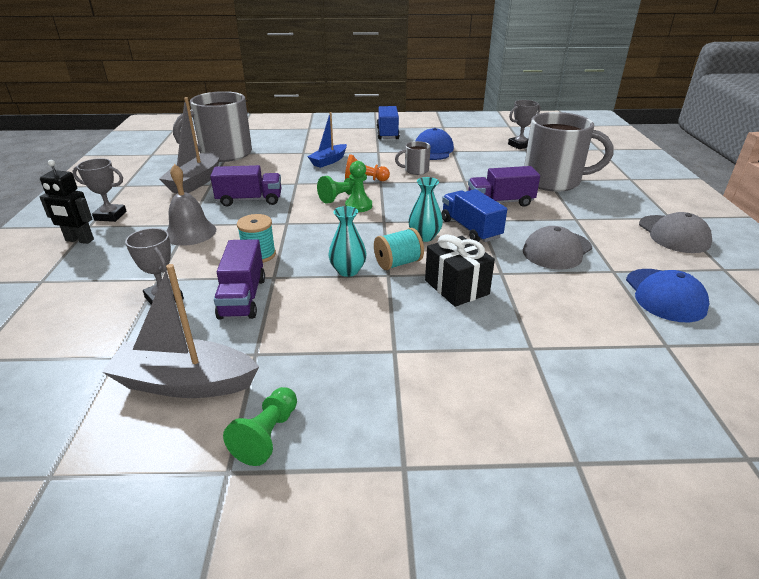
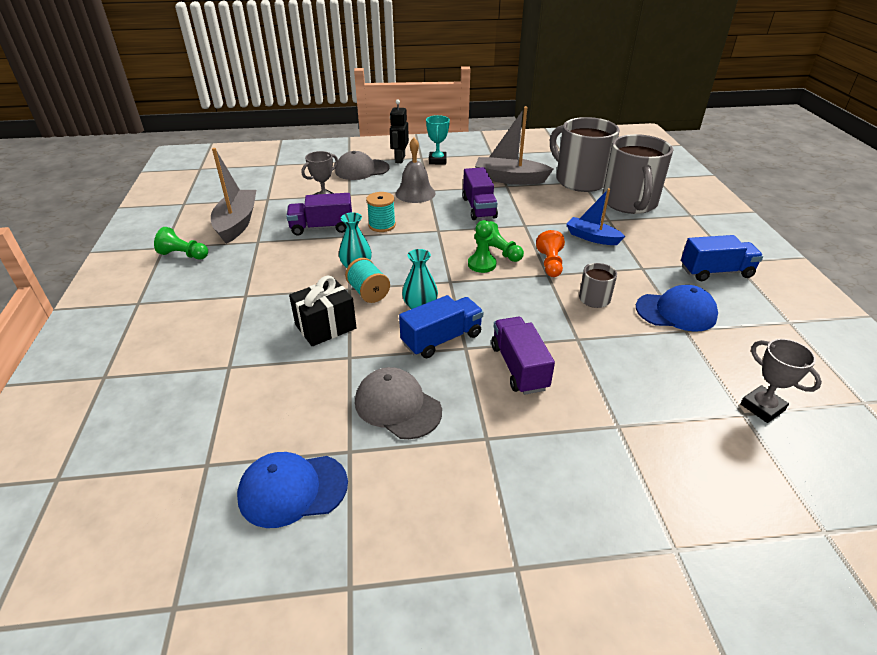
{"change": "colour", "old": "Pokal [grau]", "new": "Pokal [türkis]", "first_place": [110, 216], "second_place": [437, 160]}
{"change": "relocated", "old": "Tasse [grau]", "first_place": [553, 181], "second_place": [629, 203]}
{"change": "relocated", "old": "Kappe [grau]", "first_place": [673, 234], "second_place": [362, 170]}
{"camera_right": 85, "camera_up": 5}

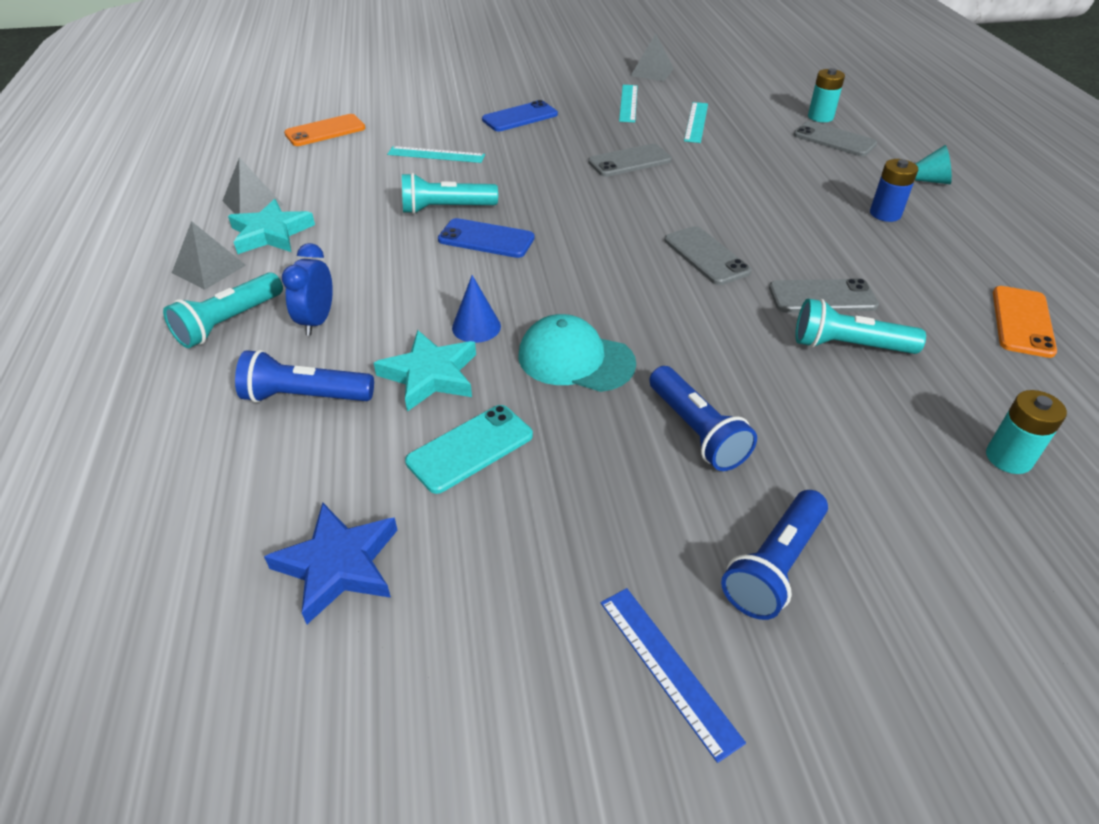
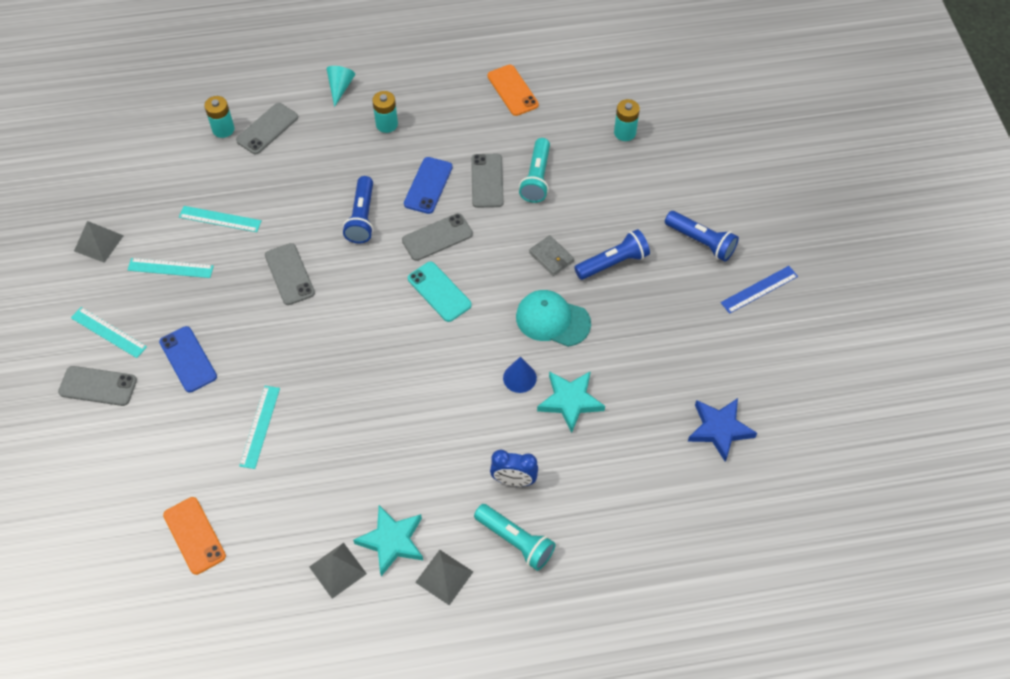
{"change": "relocated", "old": "Taschenlampe [blau]", "first_place": [305, 396], "second_place": [362, 217]}
{"change": "missing", "old": "Taschenlampe [türkis]", "first_place": [446, 209]}
{"change": "relocated", "old": "Handy [türkis]", "first_place": [470, 448], "second_place": [439, 292]}
{"change": "relocated", "old": "Handy [blau]", "first_place": [486, 239], "second_place": [428, 185]}
{"change": "spun", "old": "Kappe [türkis]", "first_place": [575, 359], "second_place": [552, 320], "degrees": 90}
{"change": "colour", "old": "Batterie [blau]", "new": "Batterie [türkis]", "first_place": [885, 214], "second_place": [386, 124]}
{"change": "spun", "old": "Handy [orange]", "first_place": [1022, 322], "second_place": [512, 90], "degrees": 45}
{"change": "appeared", "new": "Handy [grau]", "second_place": [98, 386]}
{"change": "appeared", "new": "Lineal [türkis]", "second_place": [108, 332]}
{"change": "appeared", "new": "Geldbörse [grau]", "second_place": [551, 257]}
{"camera_right": -90, "camera_up": 15}

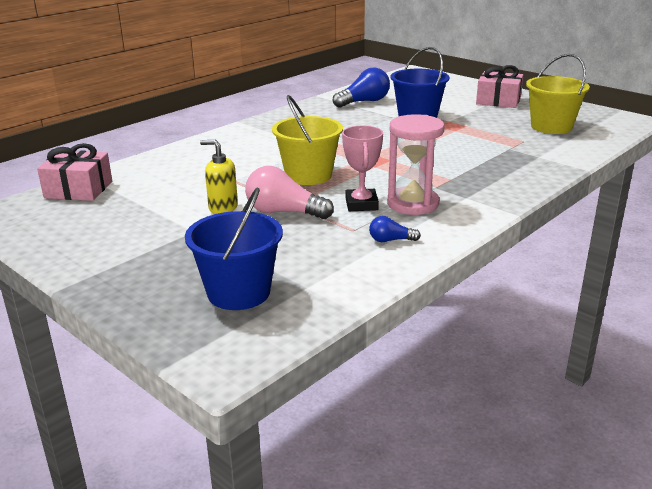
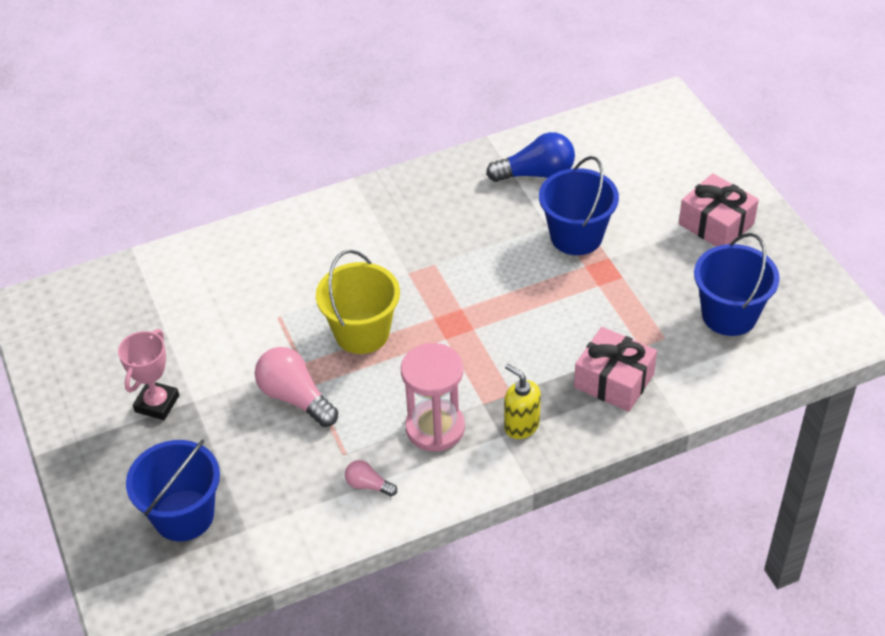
{"change": "relocated", "old": "Geschenk [rosa]", "first_place": [78, 189], "second_place": [614, 381]}
{"change": "relocated", "old": "Seifenspender [gelb]", "first_place": [223, 208], "second_place": [521, 425]}
{"change": "relocated", "old": "Pokal [rosa]", "first_place": [361, 204], "second_place": [157, 403]}
{"change": "colour", "old": "Glühbirne [blau]", "new": "Glühbirne [rosa]", "first_place": [390, 240], "second_place": [368, 485]}
{"change": "colour", "old": "Eimer [gelb]", "new": "Eimer [blau]", "first_place": [551, 127], "second_place": [729, 315]}
{"camera_right": 25, "camera_up": 20}

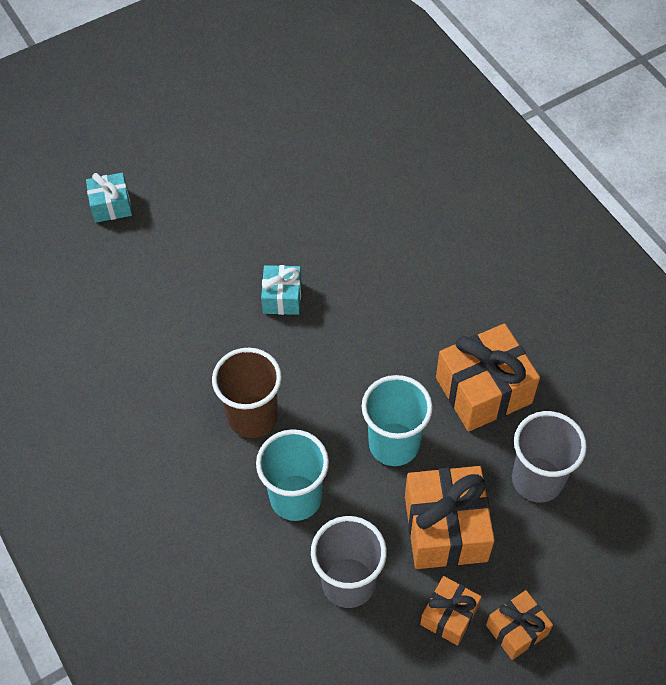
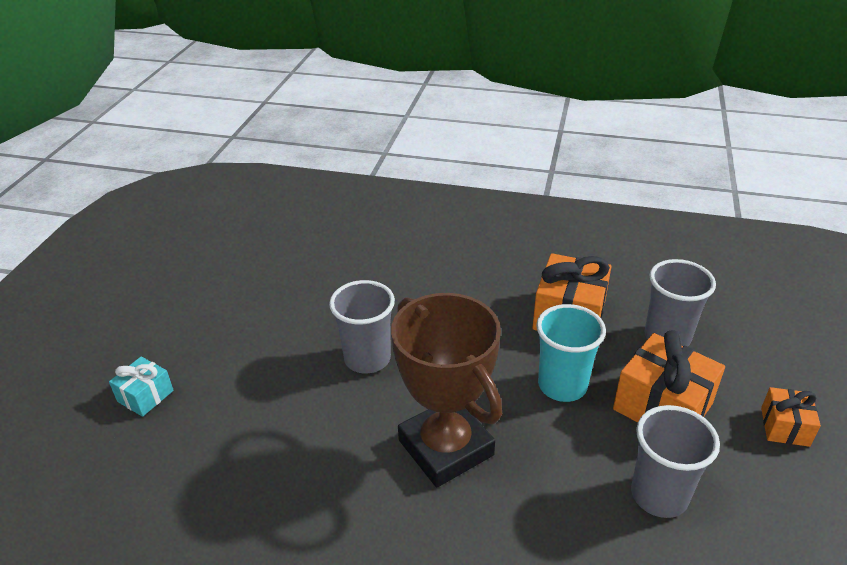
{"change": "exchanged", "old": "Becher [braun]", "new": "Pokal [braun]", "first_place": [253, 417], "second_place": [446, 447]}
{"change": "missing", "old": "Becher [türkis]", "first_place": [296, 498]}
{"change": "exchanged", "old": "Geschenk [türkis]", "new": "Becher [grau]", "first_place": [282, 297], "second_place": [367, 359]}
{"change": "missing", "old": "Geschenk [orange]", "first_place": [449, 615]}
{"camera_right": -45, "camera_up": -20}

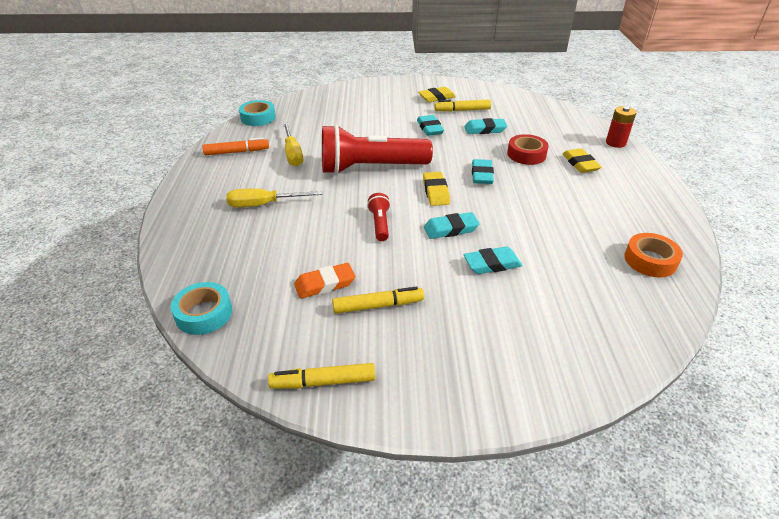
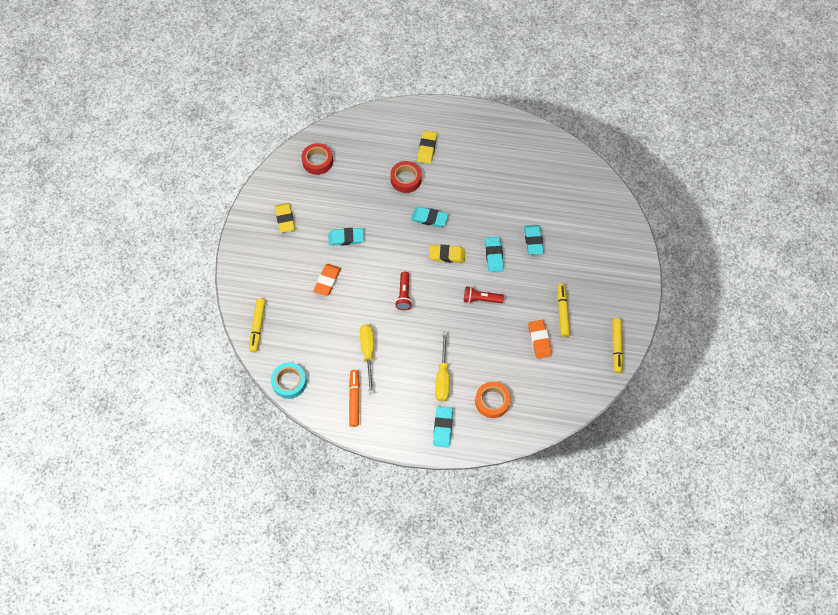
{"change": "missing", "old": "Klebeband [türkis]", "first_place": [204, 313]}
{"change": "spun", "old": "Schraubenzieher [gelb]", "first_place": [293, 154], "second_place": [368, 353], "degrees": -90}
{"change": "size", "old": "Taschenlampe [rot]", "first_place": [371, 168], "second_place": [404, 294], "factor": 0.43}
{"change": "relocated", "old": "Filzstift [gelb]", "first_place": [462, 110], "second_place": [258, 326]}
{"change": "relocated", "old": "Radiergummi [türkis]", "first_place": [485, 129], "second_place": [442, 427]}
{"change": "spun", "old": "Radiergummi [gelb]", "first_place": [580, 164], "second_place": [427, 148], "degrees": -75}
{"change": "missing", "old": "Batterie [rot]", "first_place": [615, 143]}
{"change": "relocated", "old": "Klebeband [orange]", "first_place": [650, 260], "second_place": [492, 401]}
{"change": "appeared", "new": "Klebeband [rot]", "second_place": [317, 161]}
{"change": "appeared", "new": "Radiergummi [orange]", "second_place": [327, 281]}
{"camera_right": -80, "camera_up": 25}

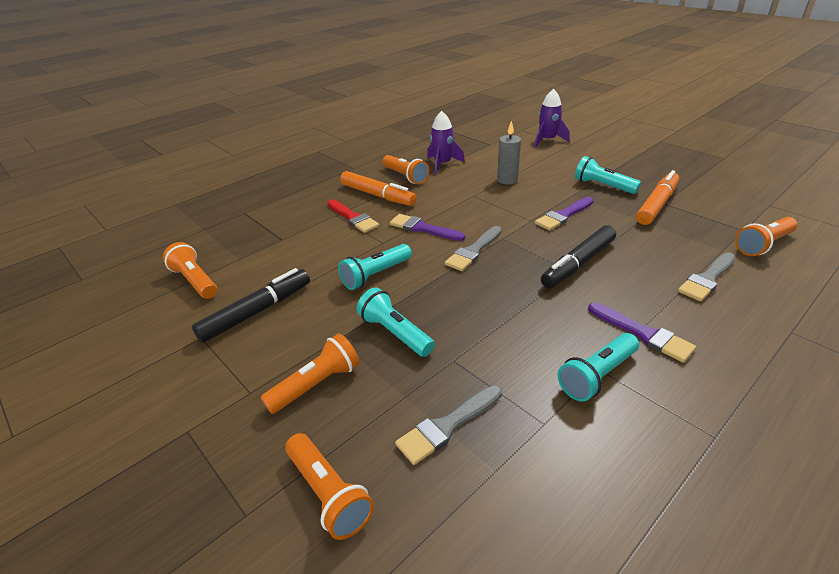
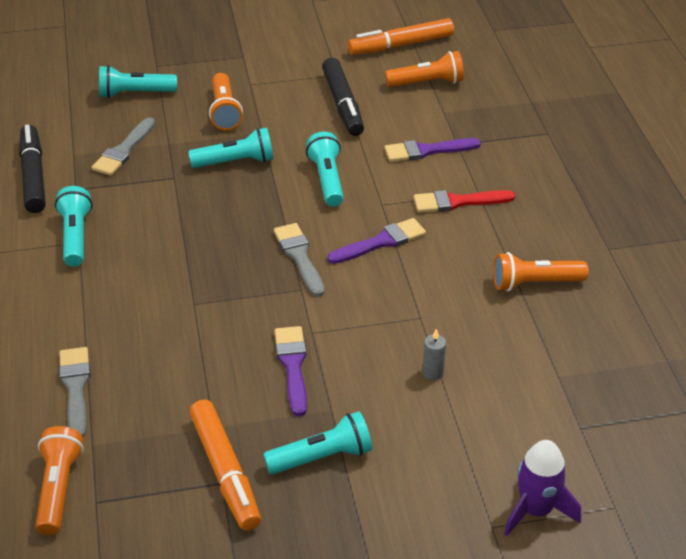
{"change": "colour", "old": "Taschenlampe [orange]", "new": "Taschenlampe [türkis]", "first_place": [329, 493], "second_place": [135, 94]}
{"change": "relocated", "old": "Filzstift [orange]", "first_place": [377, 195], "second_place": [400, 45]}
{"change": "spun", "old": "Pinsel [grau]", "first_place": [447, 426], "second_place": [124, 150], "degrees": -150}
{"change": "missing", "old": "Rakete [lila]", "first_place": [442, 164]}
{"change": "size", "old": "Kerze [grau]", "first_place": [507, 180], "second_place": [433, 372], "factor": 0.61}
{"change": "relocated", "old": "Filzstift [schwarz]", "first_place": [578, 264], "second_place": [34, 176]}
{"change": "relocated", "old": "Pinsel [lila]", "first_place": [643, 334], "second_place": [426, 151]}
{"camera_right": 120, "camera_up": 5}

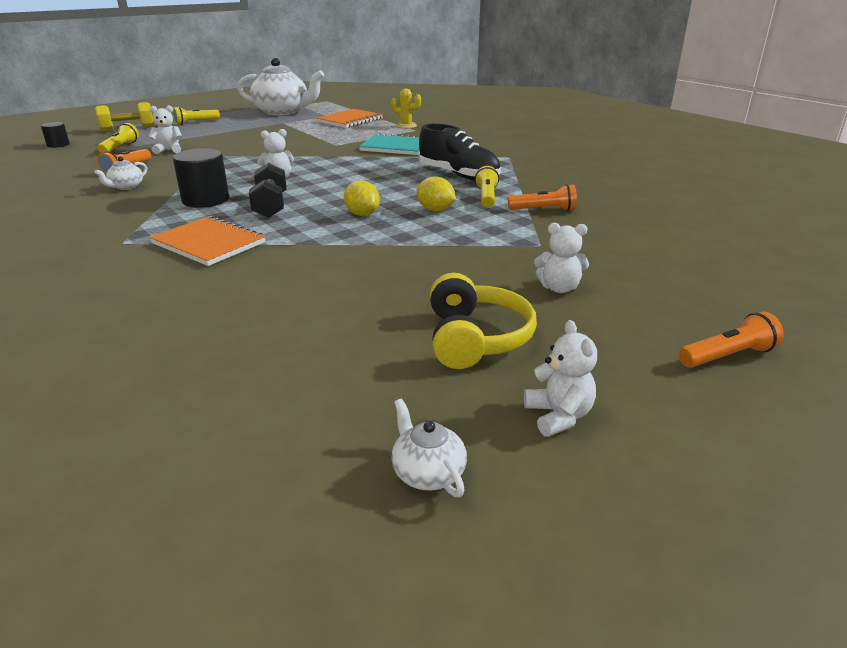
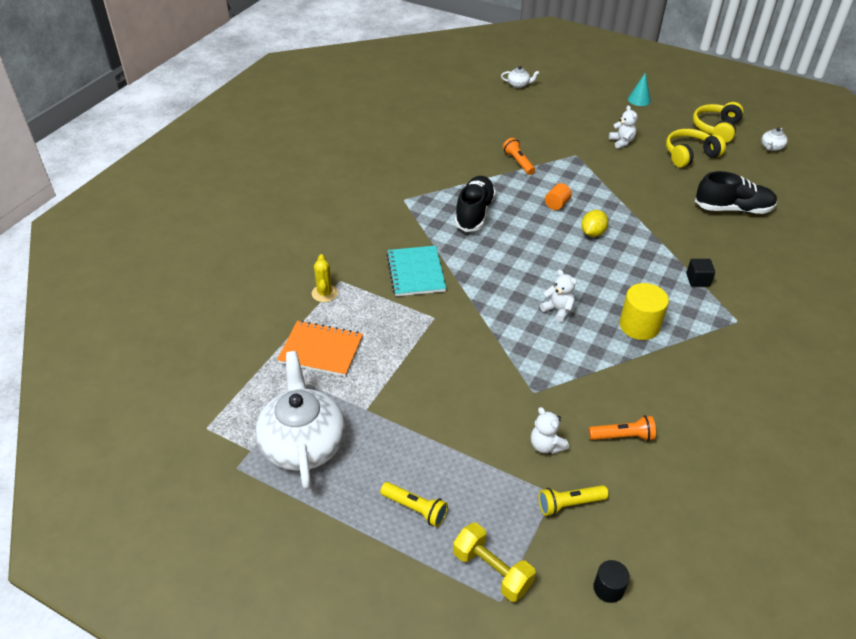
{"change": "relocated", "old": "Teekanne [weiß]", "first_place": [126, 187], "second_place": [519, 84]}
{"change": "exchanged", "old": "Notizbuch [orange]", "new": "Kubus [schwarz]", "first_place": [209, 243], "second_place": [698, 280]}
{"change": "colour", "old": "Vollzylinder [schwarz]", "new": "Vollzylinder [gelb]", "first_place": [205, 200], "second_place": [639, 325]}
{"change": "missing", "old": "Hantel [schwarz]", "first_place": [270, 206]}
{"change": "exchanged", "old": "Zitrone [gelb]", "new": "Vollzylinder [orange]", "first_place": [435, 210], "second_place": [556, 204]}
{"change": "missing", "old": "Taschenlampe [gelb]", "first_place": [486, 197]}
{"change": "exchanged", "old": "Teddybär [weiß]", "new": "Kopfhörer [gelb]", "first_place": [558, 416], "second_place": [716, 129]}
{"change": "exchanged", "old": "Taschenlampe [orange]", "new": "Kegel [türkis]", "first_place": [727, 356], "second_place": [639, 100]}
{"change": "appeared", "new": "Schuh [schwarz]", "second_place": [733, 209]}
{"camera_right": -115, "camera_up": 15}

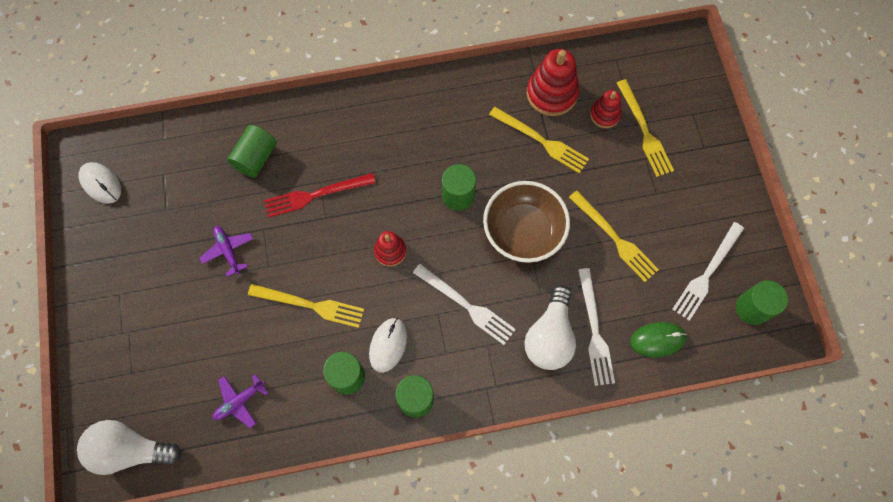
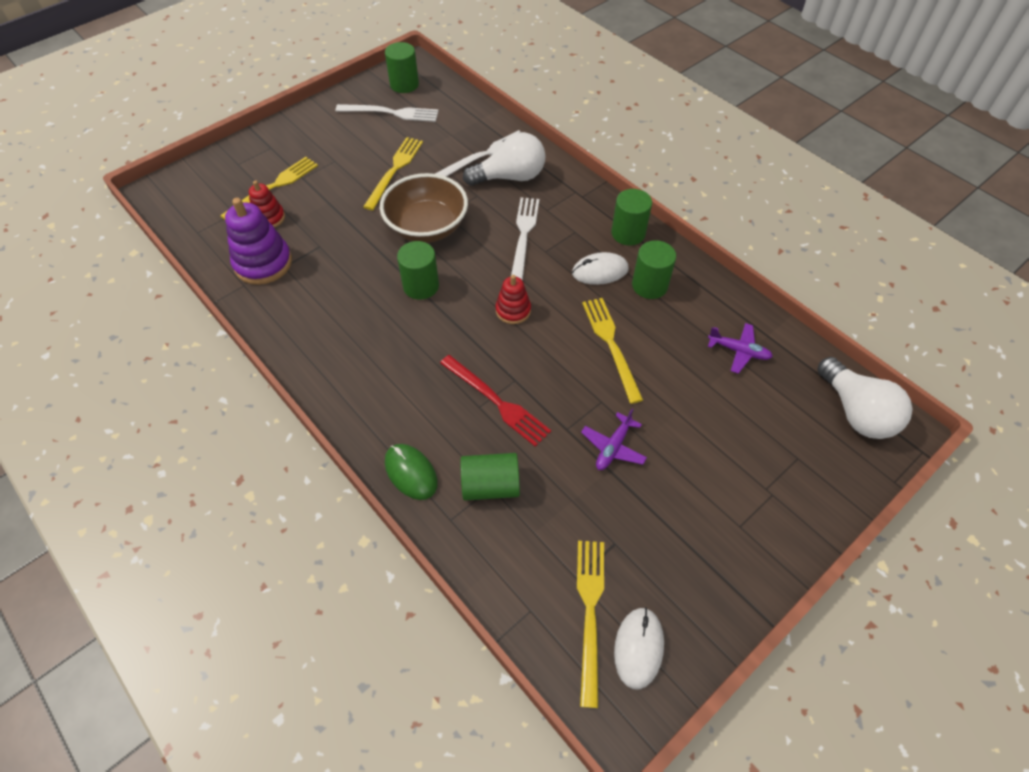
{"change": "relocated", "old": "Gabel [gelb]", "first_place": [541, 141], "second_place": [590, 612]}
{"change": "colour", "old": "Stapelspielzeug [rot]", "new": "Stapelspielzeug [lila]", "first_place": [551, 93], "second_place": [263, 263]}
{"change": "relocated", "old": "Computermaus [grün]", "first_place": [657, 340], "second_place": [411, 472]}
{"camera_right": -120, "camera_up": -15}

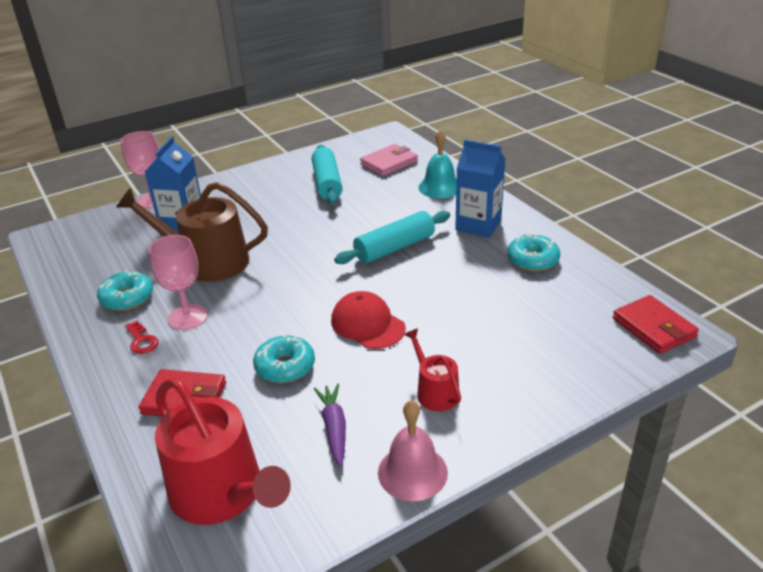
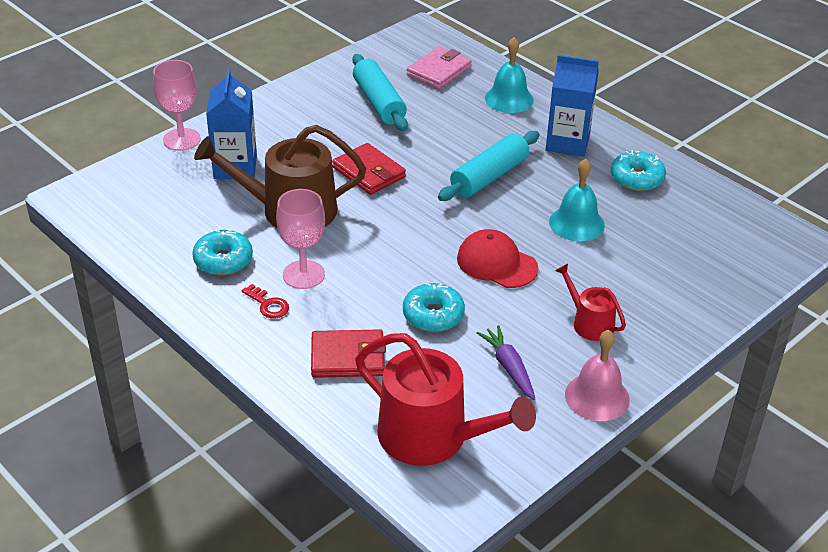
{"change": "relocated", "old": "Geldbörse [rot]", "first_place": [653, 327], "second_place": [369, 172]}
{"change": "appeared", "new": "Glocke [türkis]", "second_place": [576, 223]}
{"camera_right": -15, "camera_up": 5}

